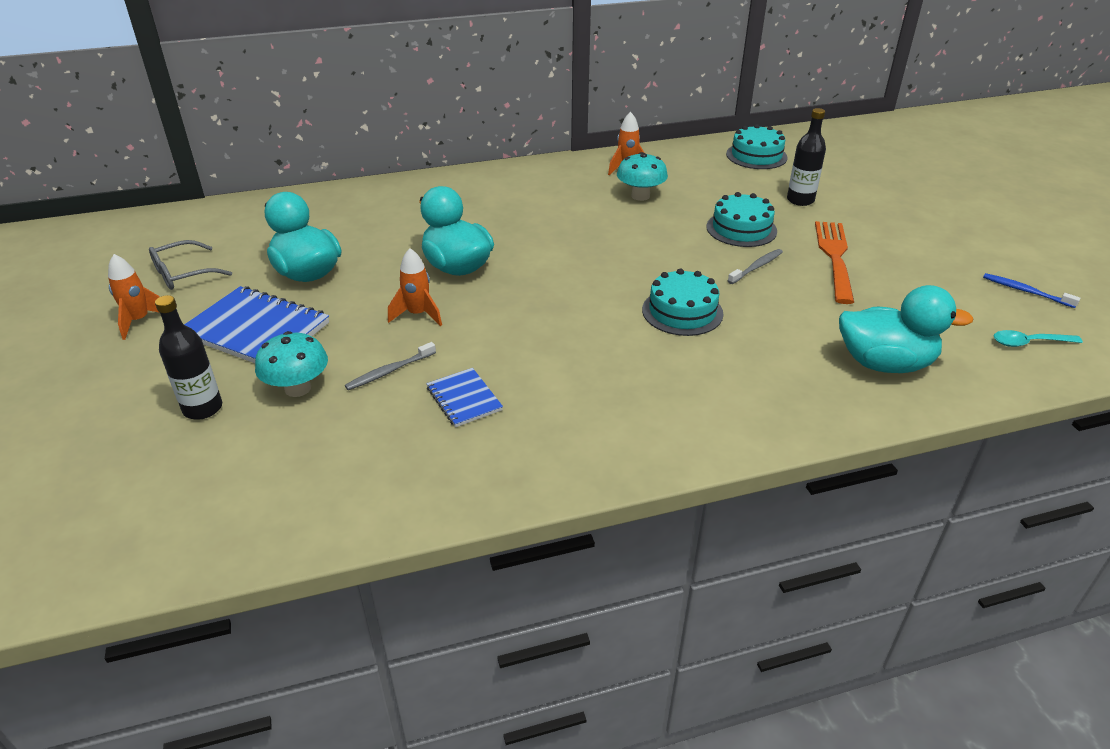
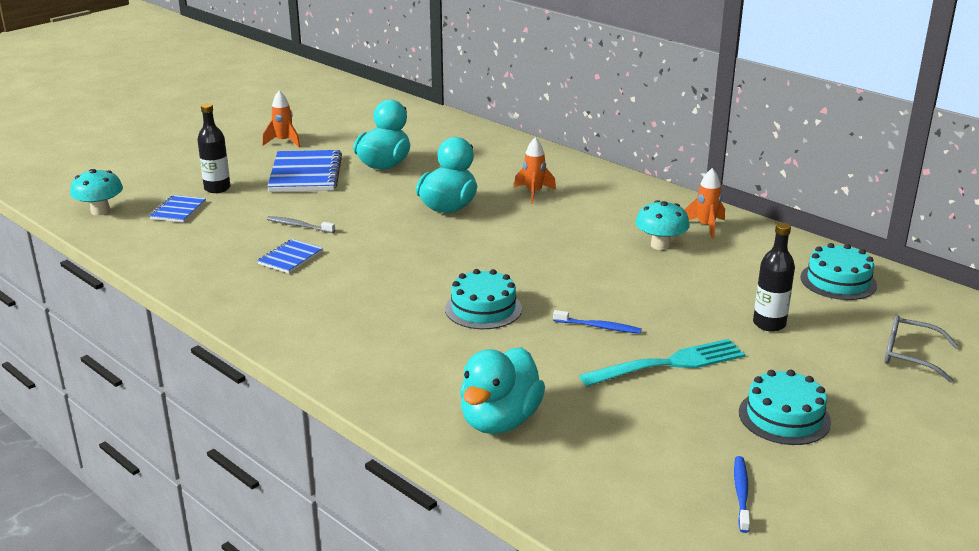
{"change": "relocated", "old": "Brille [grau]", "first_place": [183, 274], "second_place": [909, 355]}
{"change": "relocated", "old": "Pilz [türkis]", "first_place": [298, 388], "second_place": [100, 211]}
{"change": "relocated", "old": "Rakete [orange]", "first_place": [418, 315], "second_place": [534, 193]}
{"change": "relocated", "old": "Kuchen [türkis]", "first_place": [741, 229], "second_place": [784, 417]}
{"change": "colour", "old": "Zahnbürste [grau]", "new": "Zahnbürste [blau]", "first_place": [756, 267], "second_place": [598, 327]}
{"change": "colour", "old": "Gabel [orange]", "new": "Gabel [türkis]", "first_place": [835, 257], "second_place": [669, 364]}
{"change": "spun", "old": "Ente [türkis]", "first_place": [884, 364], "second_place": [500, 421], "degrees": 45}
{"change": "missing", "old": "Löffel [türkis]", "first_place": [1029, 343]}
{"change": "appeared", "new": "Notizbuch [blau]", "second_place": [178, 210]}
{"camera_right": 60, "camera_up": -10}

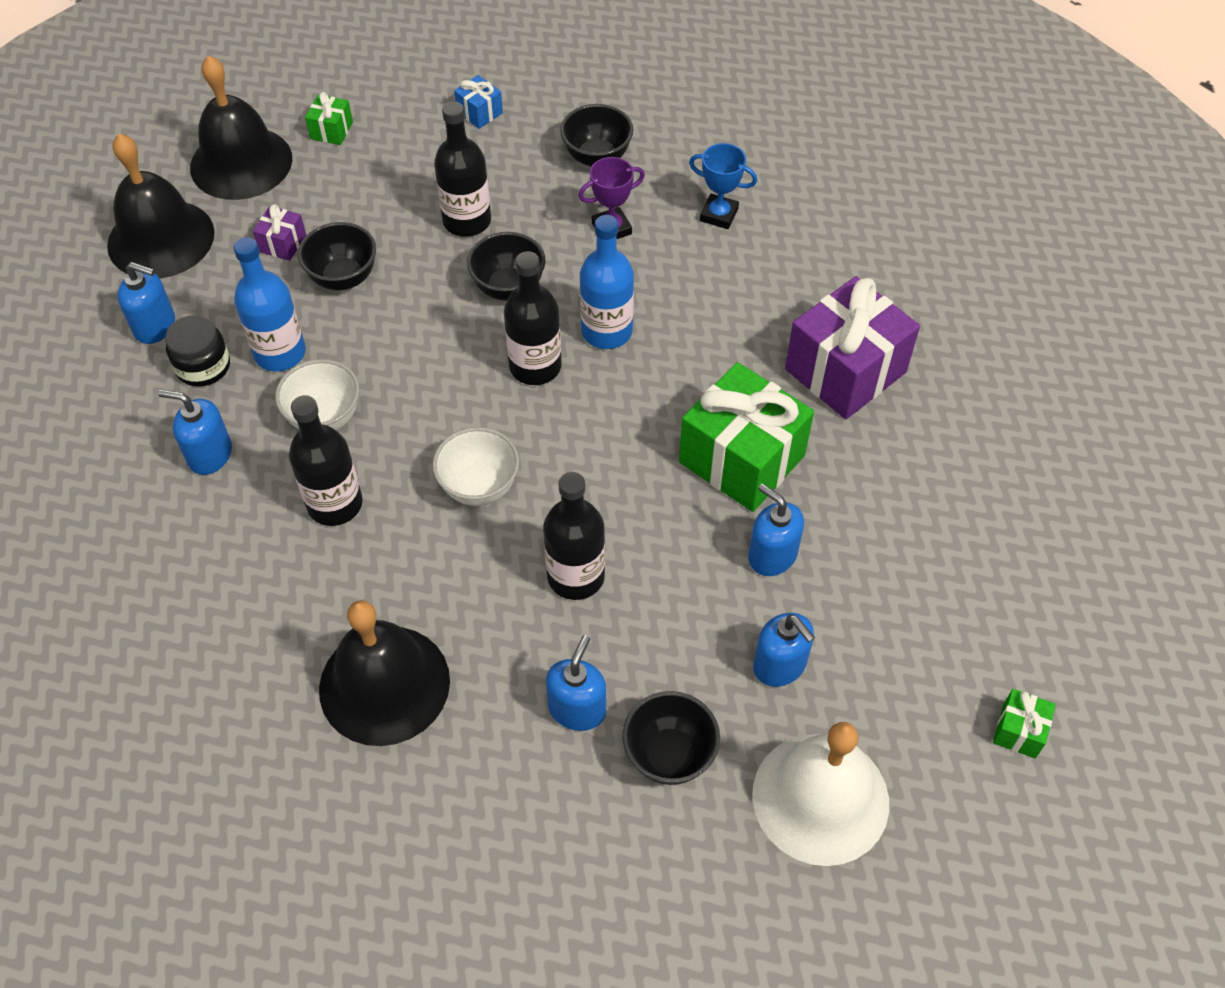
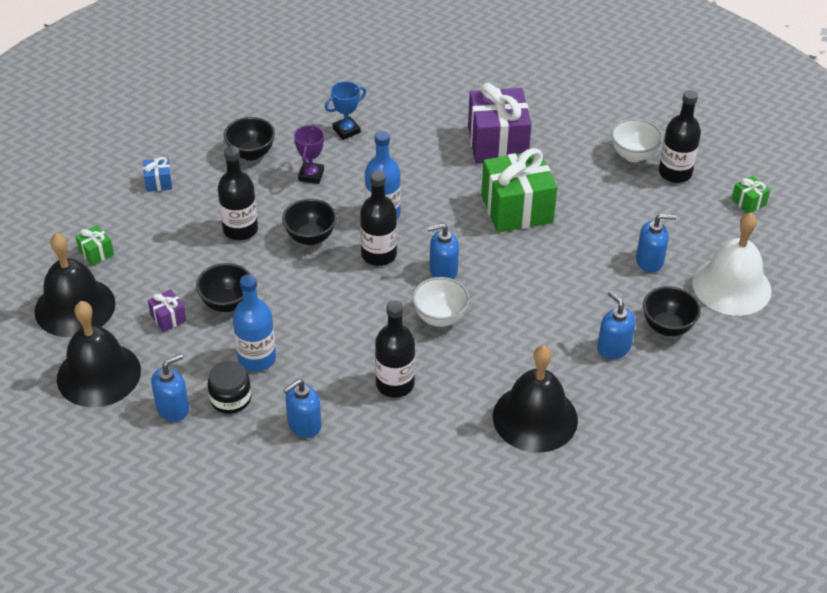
{"change": "relocated", "old": "Schüssel [weiß]", "first_place": [325, 418], "second_place": [633, 155]}
{"change": "relocated", "old": "Flasche [schwarz]", "first_place": [576, 576], "second_place": [675, 173]}
{"change": "relocated", "old": "Seifenspender [blau]", "first_place": [772, 555], "second_place": [443, 271]}
{"camera_right": -55, "camera_up": -10}

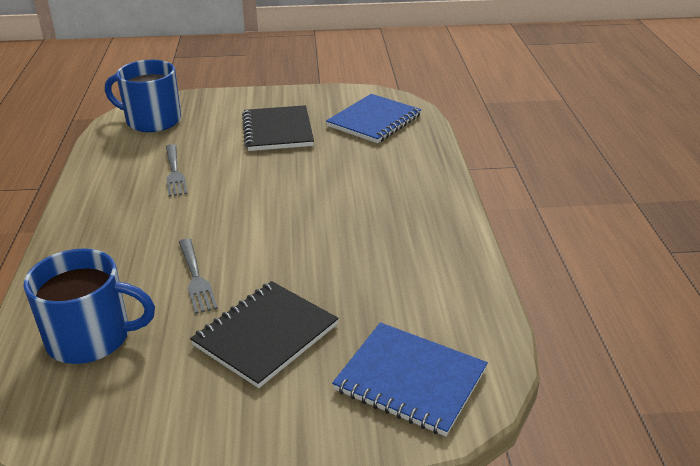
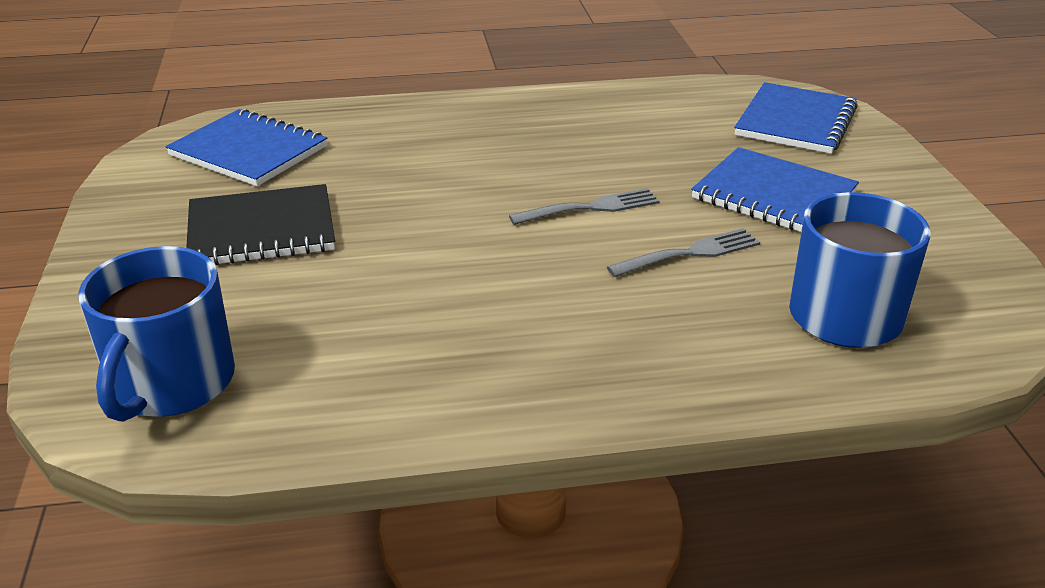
{"change": "relocated", "old": "Gabel [grau]", "first_place": [174, 172], "second_place": [590, 208]}
{"change": "colour", "old": "Notizbuch [schwarz]", "new": "Notizbuch [blau]", "first_place": [265, 335], "second_place": [773, 195]}
{"camera_right": -95, "camera_up": 0}

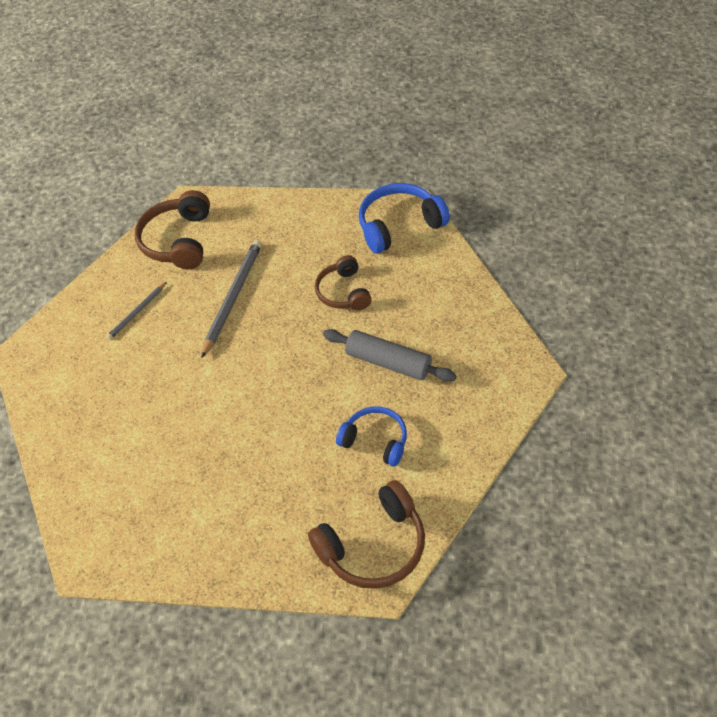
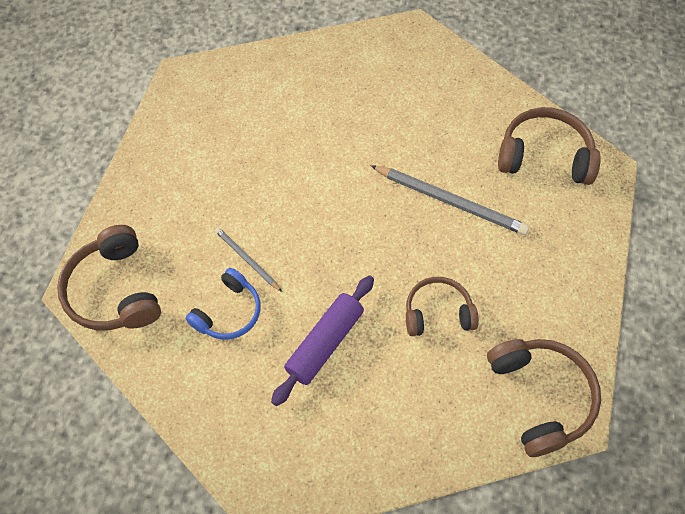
{"change": "relocated", "old": "Bleistift [grau]", "first_place": [137, 312], "second_place": [247, 259]}
{"change": "colour", "old": "Nudelholz [grau]", "new": "Nudelholz [lila]", "first_place": [388, 363], "second_place": [324, 343]}
{"change": "colour", "old": "Kopfhörer [blau]", "new": "Kopfhörer [braun]", "first_place": [399, 225], "second_place": [540, 397]}
{"camera_right": 95, "camera_up": 10}

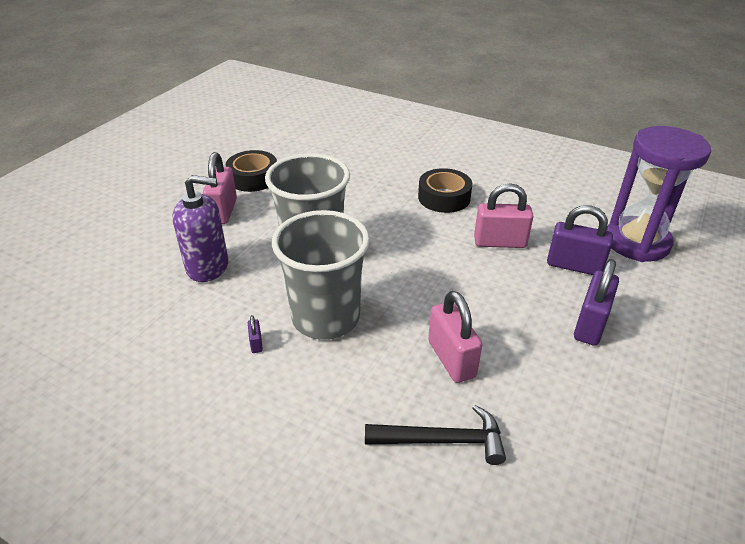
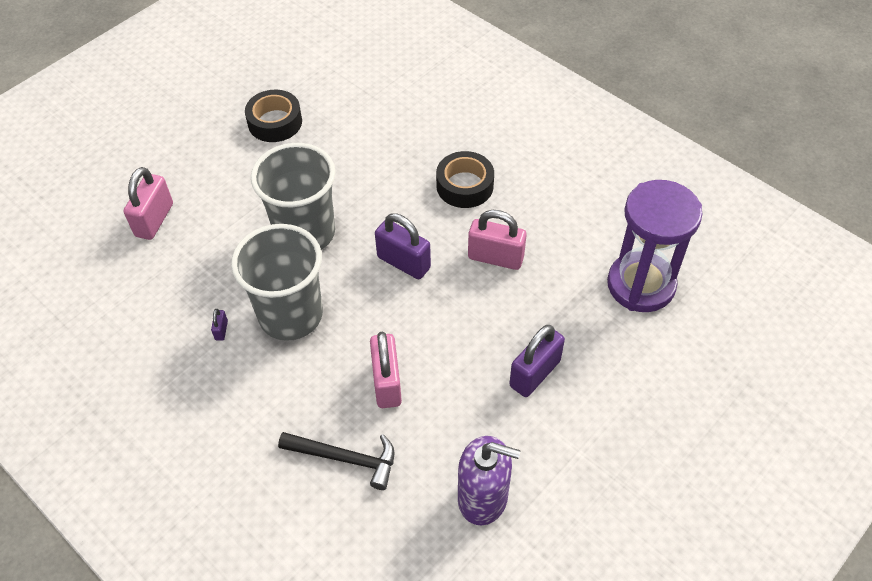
{"change": "relocated", "old": "Seifenspender [lila]", "first_place": [208, 266], "second_place": [483, 497]}
{"change": "relocated", "old": "Vorhängeschloss [rosa]", "first_place": [223, 211], "second_place": [154, 220]}
{"change": "relocated", "old": "Vorhängeschloss [lila]", "first_place": [574, 266], "second_place": [403, 262]}
{"camera_right": 15, "camera_up": 15}

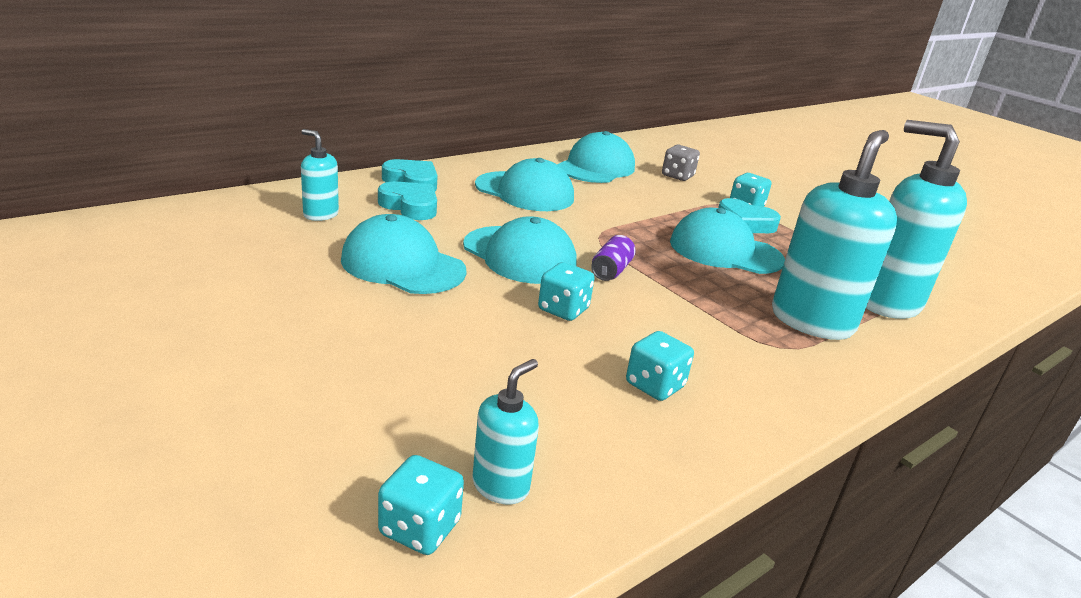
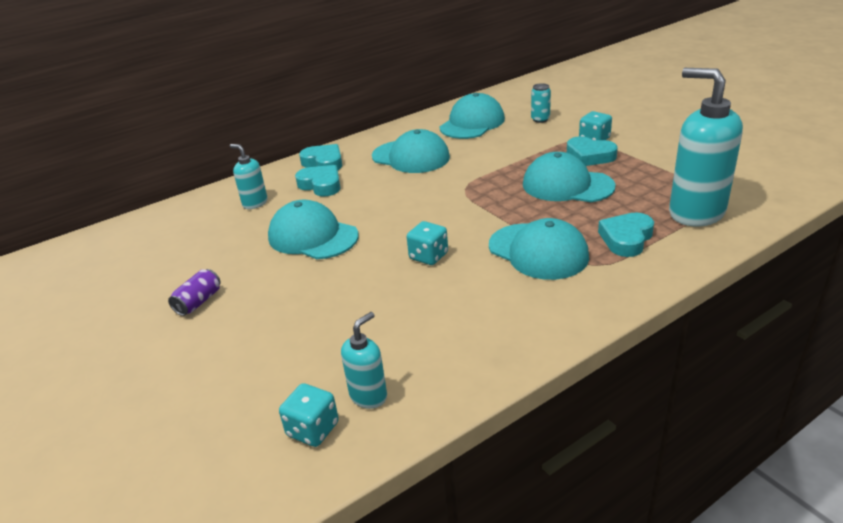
{"change": "relocated", "old": "Kappe [türkis]", "first_place": [519, 255], "second_place": [538, 251]}
{"change": "relocated", "old": "Dose [lila]", "first_place": [611, 271], "second_place": [198, 302]}
{"change": "missing", "old": "Spielwürfel [türkis]", "first_place": [655, 385]}
{"change": "exchanged", "old": "Spielwürfel [grau]", "new": "Dose [türkis]", "first_place": [677, 176], "second_place": [540, 119]}
{"change": "exchanged", "old": "Seifenspender [türkis]", "new": "Herz [türkis]", "first_place": [812, 321], "second_place": [626, 239]}
{"camera_right": 10, "camera_up": 5}

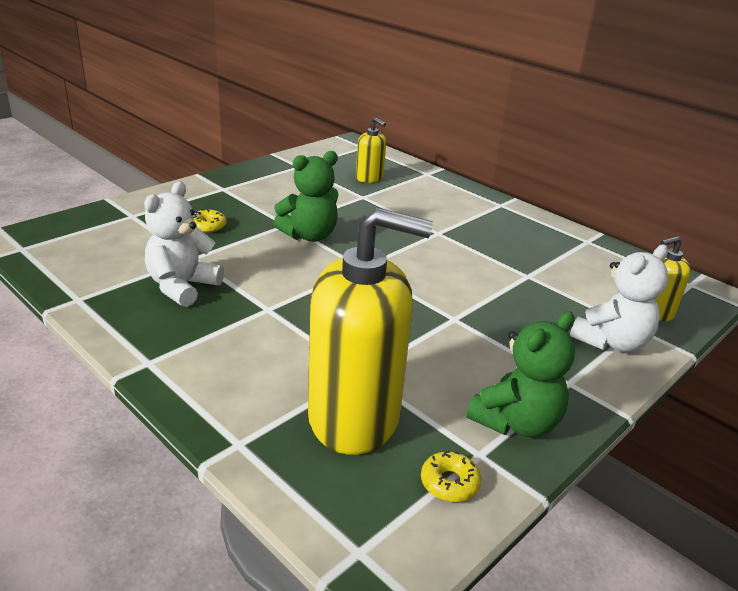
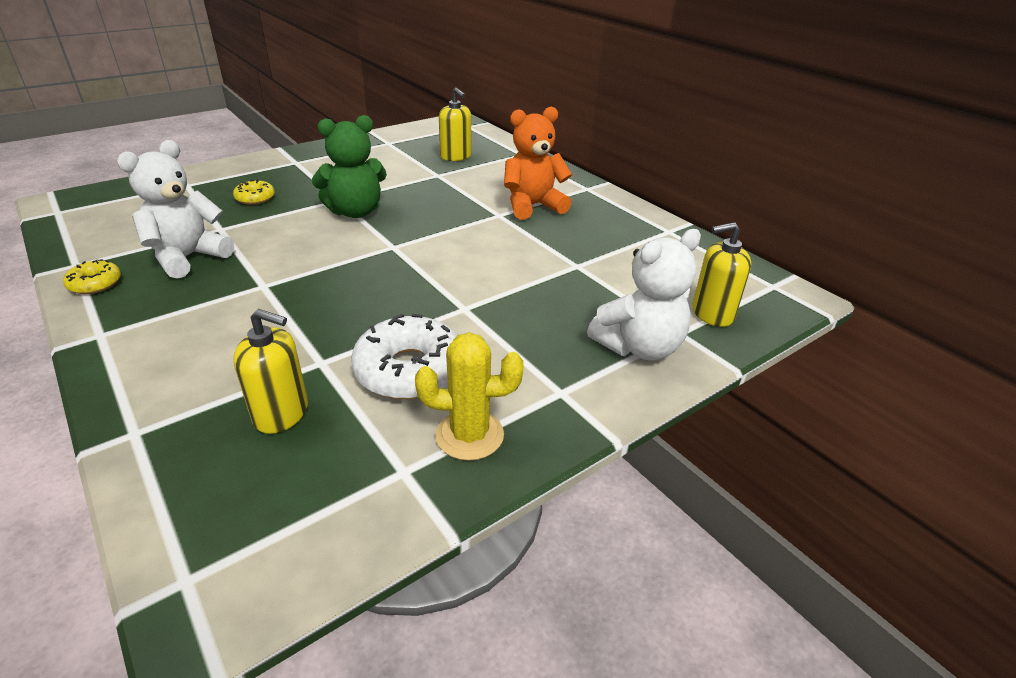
{"change": "size", "old": "Seifenspender [gelb]", "first_place": [354, 417], "second_place": [281, 413], "factor": 0.47}
{"change": "relocated", "old": "Donut [gelb]", "first_place": [449, 483], "second_place": [95, 284]}
{"change": "exchanged", "old": "Teddybär [grün]", "new": "Kaktus [gelb]", "first_place": [516, 422], "second_place": [469, 435]}
{"change": "appeared", "new": "Donut [weiß]", "second_place": [410, 370]}
{"change": "appeared", "new": "Teddybär [orange]", "second_place": [533, 206]}
{"camera_right": 10, "camera_up": 5}

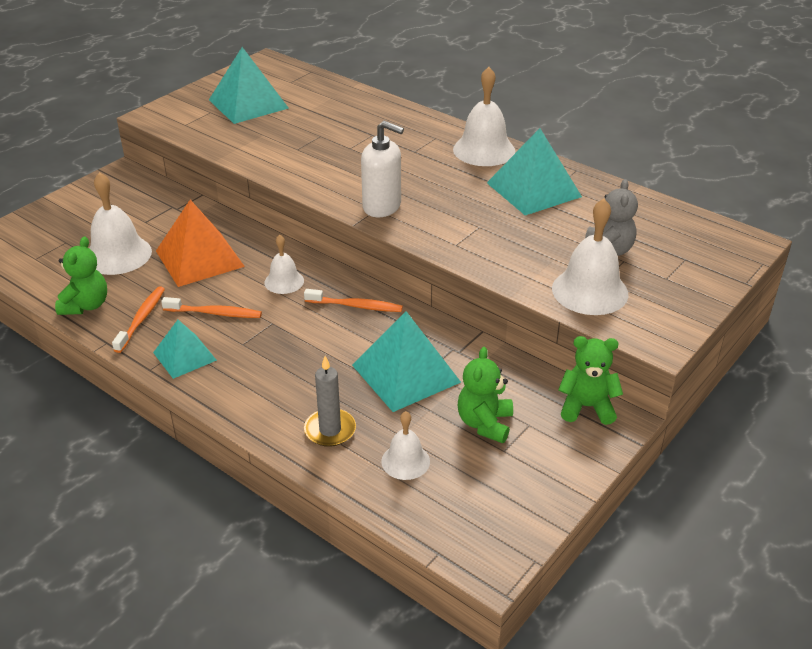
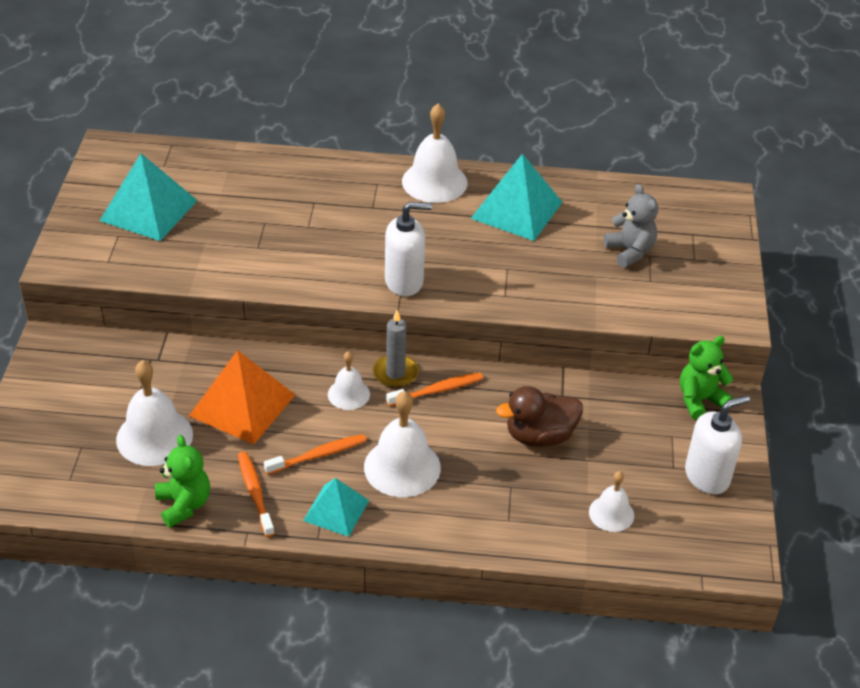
{"change": "relocated", "old": "Kerze [grau]", "first_place": [330, 430], "second_place": [395, 373]}
{"change": "exchanged", "old": "Pyramide [türkis]", "new": "Ente [braun]", "first_place": [405, 373], "second_place": [539, 436]}
{"change": "missing", "old": "Teddybär [grün]", "first_place": [484, 423]}
{"change": "relocated", "old": "Glocke [weiß]", "first_place": [590, 291], "second_place": [402, 467]}
{"change": "appeared", "new": "Seifenspender [weiß]", "second_place": [707, 476]}
{"camera_right": -35, "camera_up": 5}

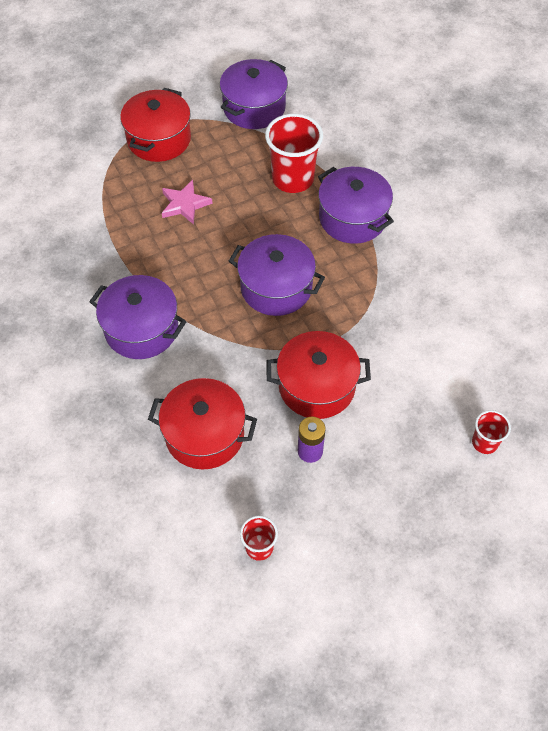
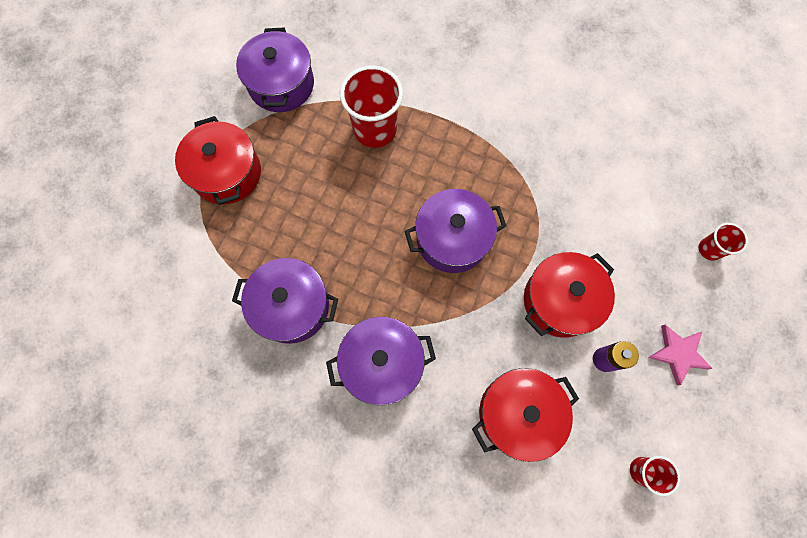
{"change": "relocated", "old": "Stern [rosa]", "first_place": [184, 204], "second_place": [678, 353]}
{"change": "relocated", "old": "Kochtopf [lila]", "first_place": [352, 218], "second_place": [292, 306]}
{"camera_right": -40, "camera_up": 15}

